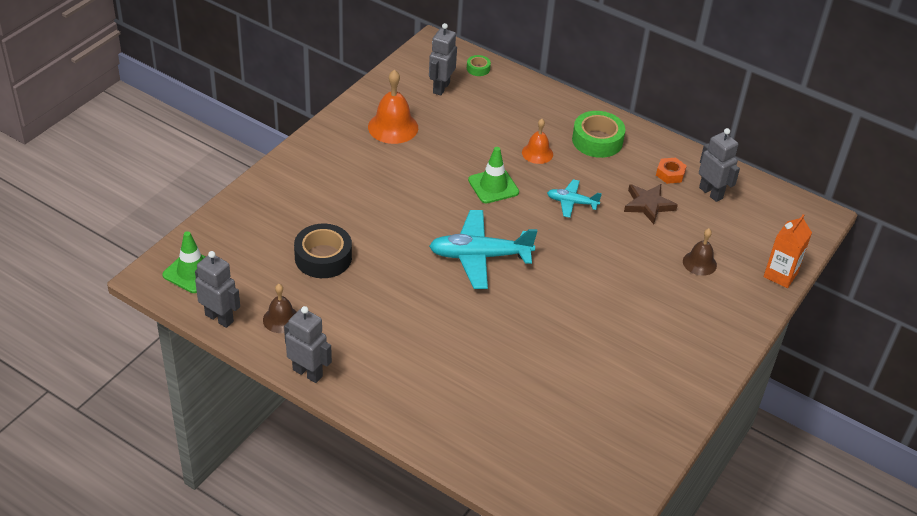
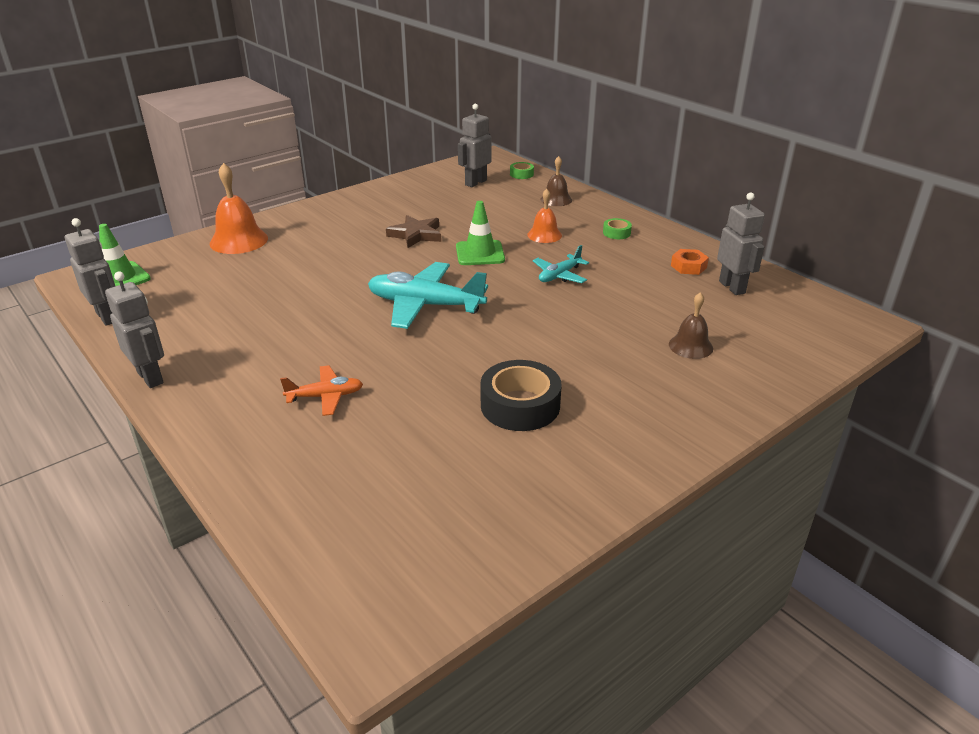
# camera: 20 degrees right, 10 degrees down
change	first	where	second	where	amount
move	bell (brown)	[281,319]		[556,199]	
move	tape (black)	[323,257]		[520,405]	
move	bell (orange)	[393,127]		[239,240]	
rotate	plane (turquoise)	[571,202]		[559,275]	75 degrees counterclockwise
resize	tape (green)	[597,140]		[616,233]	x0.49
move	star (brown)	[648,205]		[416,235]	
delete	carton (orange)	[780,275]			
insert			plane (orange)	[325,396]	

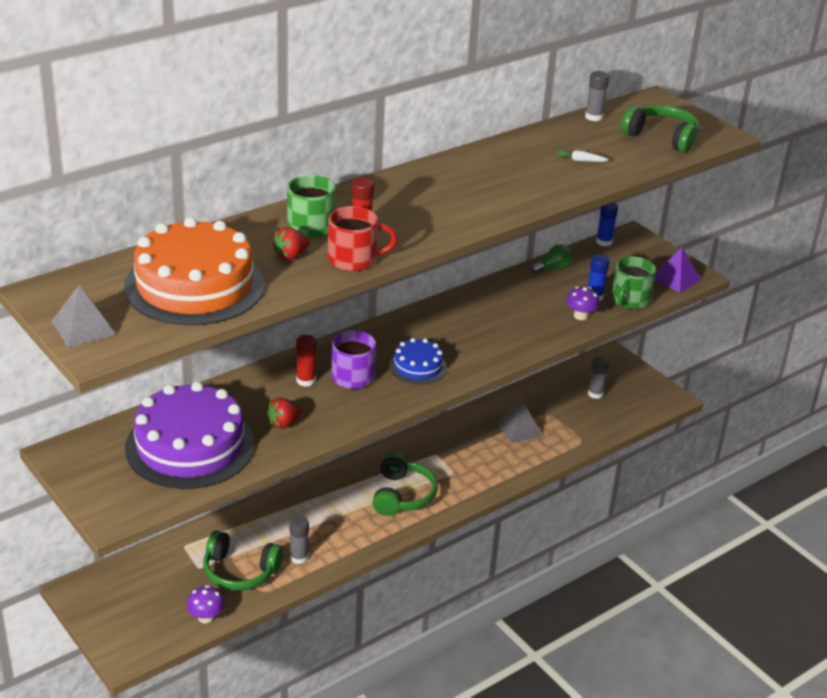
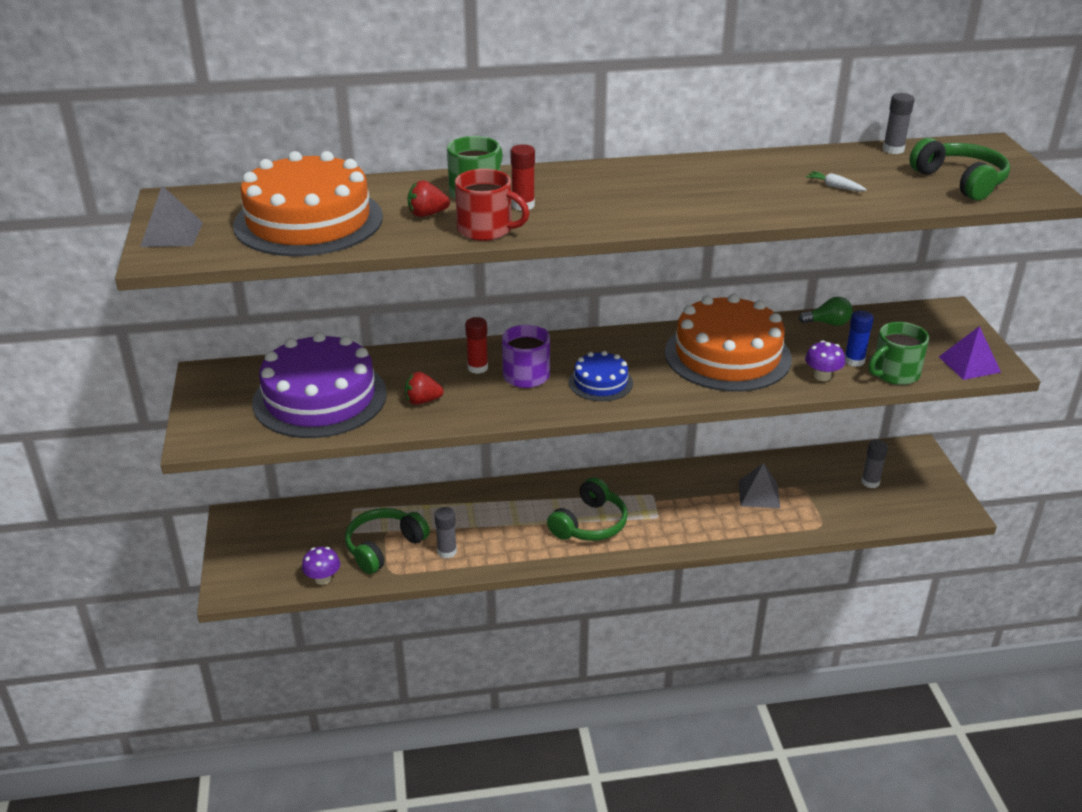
# camera: 30 degrees right, 0 degrees up
change	first	where	second	where	amount
rotate	headphones (green)	[240,571]		[384,547]	90 degrees clockwise
delete	glue stick (blue)	[604,242]			
insert			cake (orange)	[727,355]	

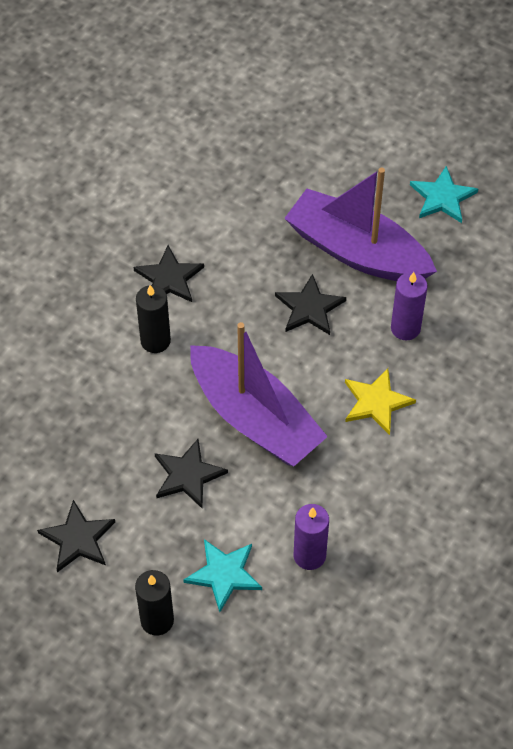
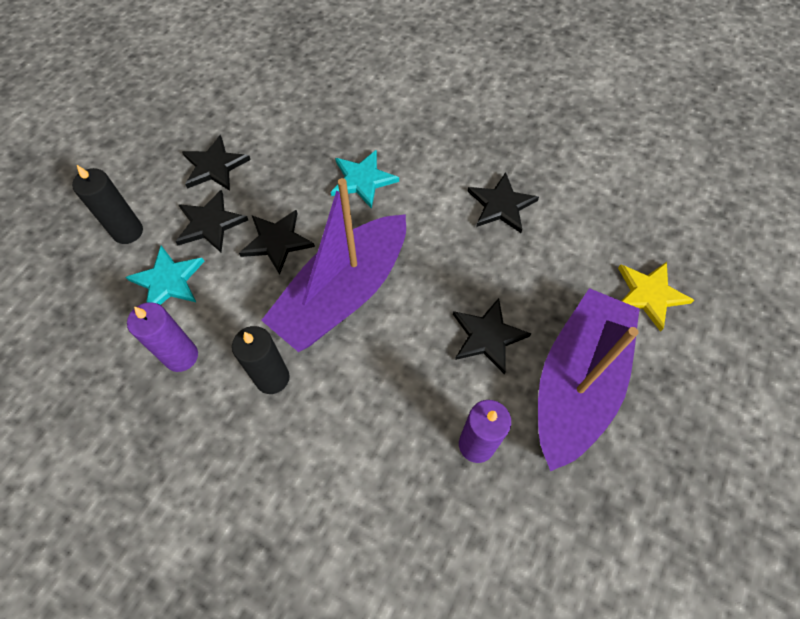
# camera: 85 degrees right, 5 degrees up
change	first	where	second	where	amount
move	candle (black)	[155,341]		[272,378]	
move	star (yellow)	[376,402]		[649,294]	
move	star (turquoise)	[442,197]		[363,180]	
insert			star (black)	[210,223]	

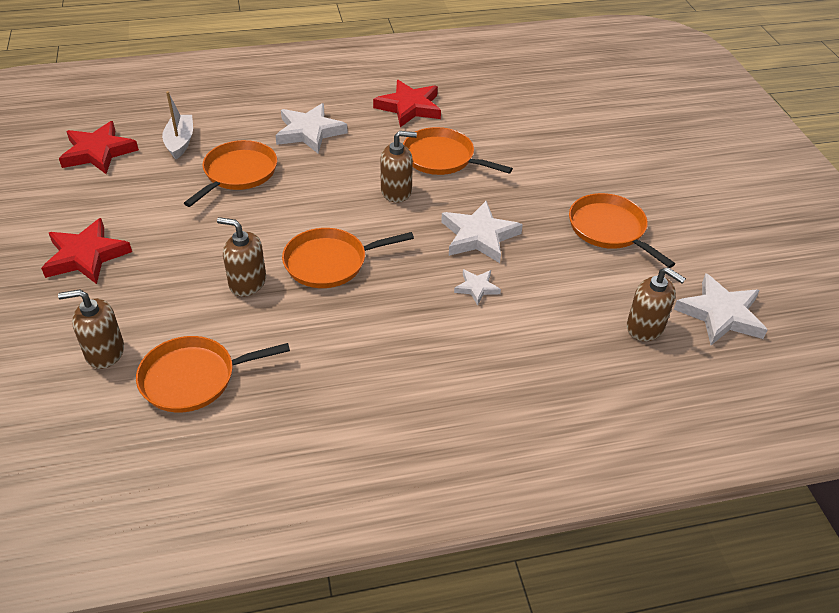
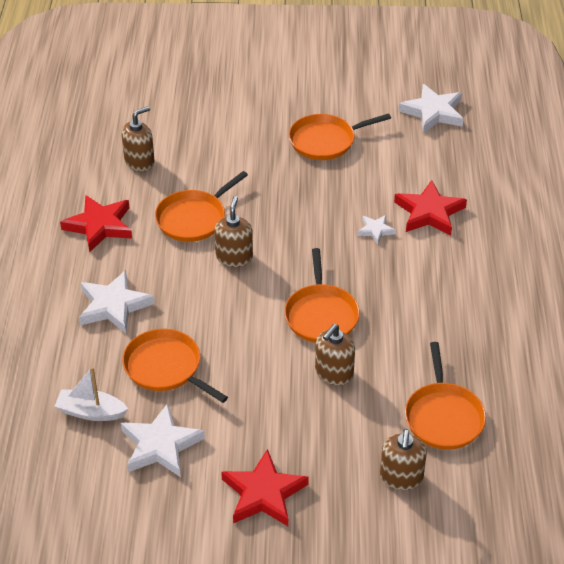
# camera: 75 degrees left, 0 degrees up
change	first	where	second	where	amount
move	star (red)	[98,152]		[429,212]	
move	star (white)	[479,236]		[161,445]	
move	soap dispenser (brown)	[645,327]		[139,161]	

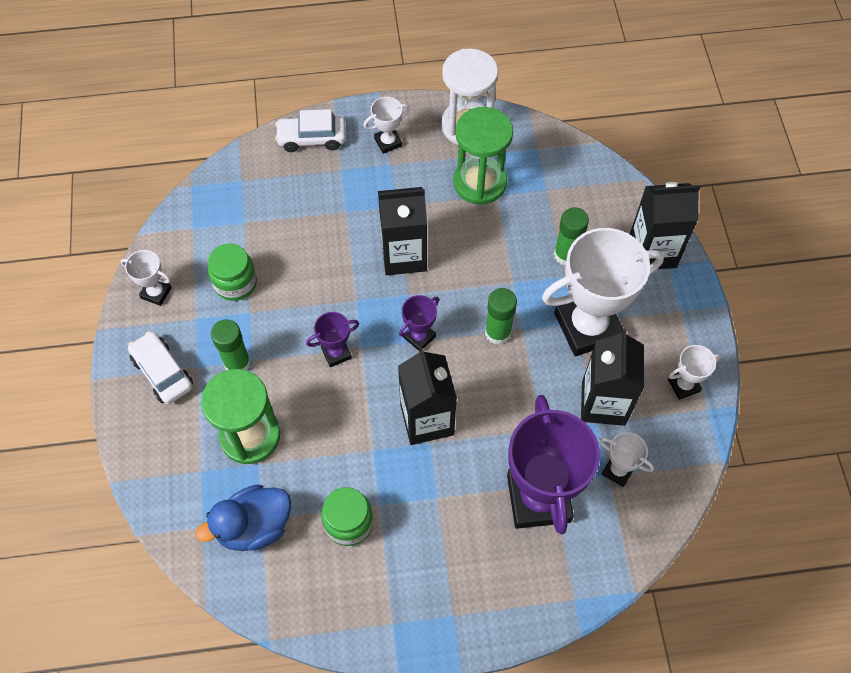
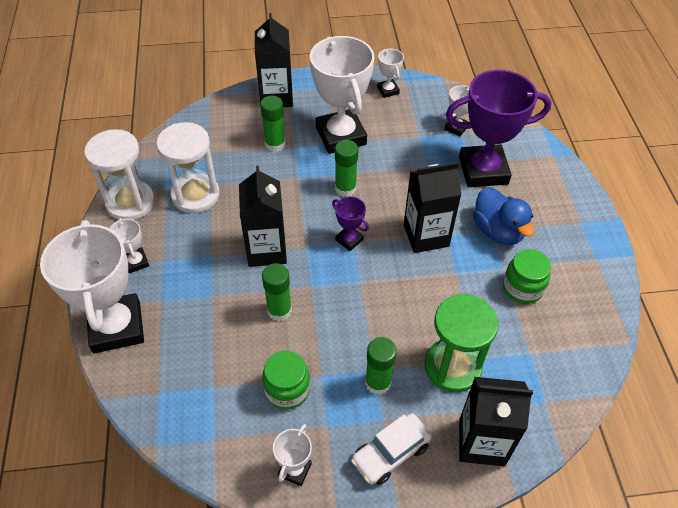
# camera: 90 degrees left, 10 degrees down
change	first	where	second	where	amount
move	duck (blue)	[254,526]		[498,231]	
replace	car (white)	[312,138]	trophy (white)	[117,327]	
delete	trophy (purple)	[336,353]			
recolor	hourglass (green)	[480,182]	hourglass (white)	[195,195]	
move	carton (black)	[603,403]		[481,442]	
insert			glue stick (green)	[279,311]	

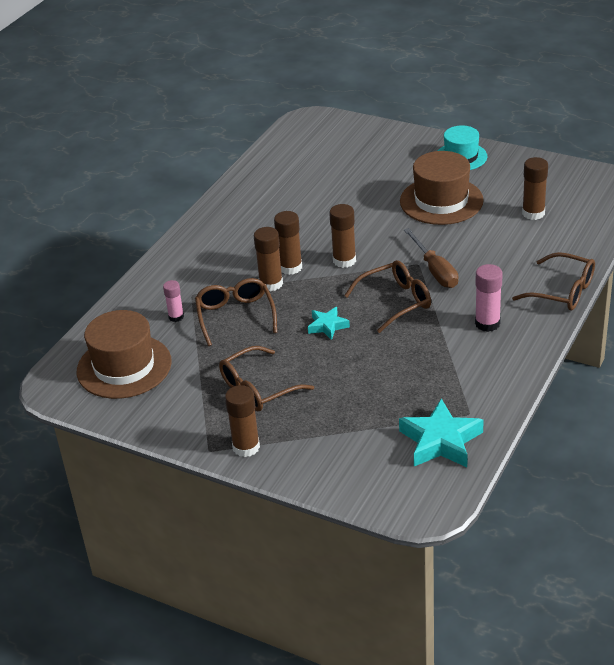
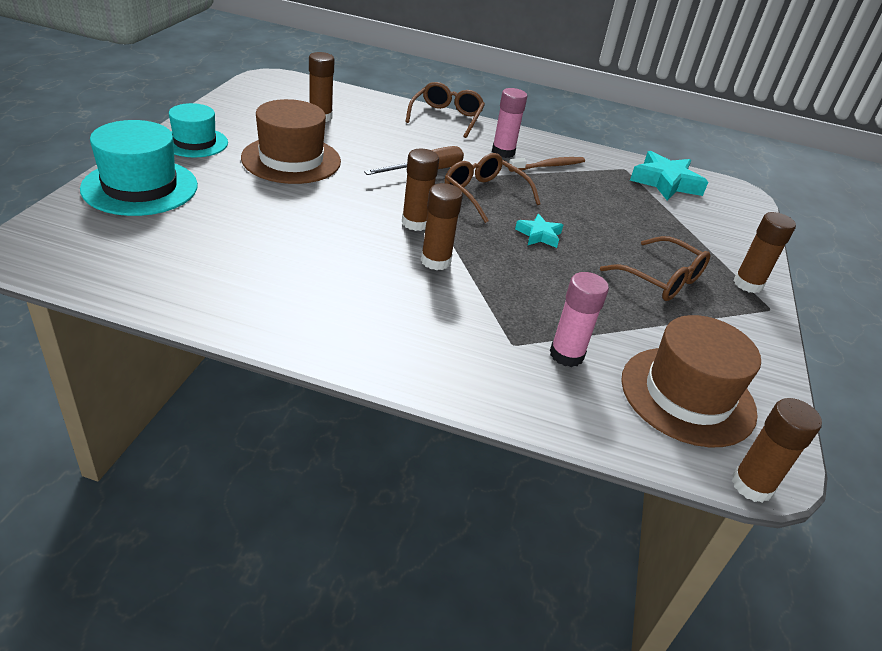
# camera: 110 degrees left, 0 degrees up
change	first	where	second	where	amount
resize	glue stick (pink)	[176,317]		[566,355]	x1.56
delete	glasses (brown)	[235,316]			
move	glue stick (brown)	[271,284]		[752,485]	
insert			hat (turquoise)	[140,187]	
insert			toothbrush (brown)	[548,166]	

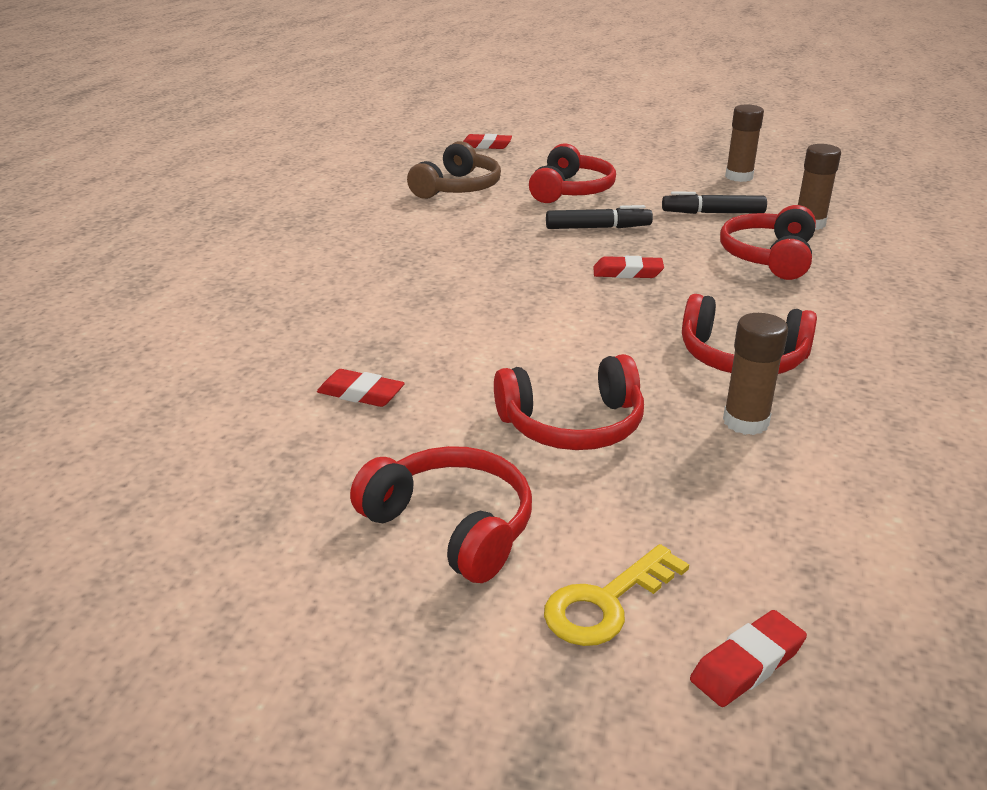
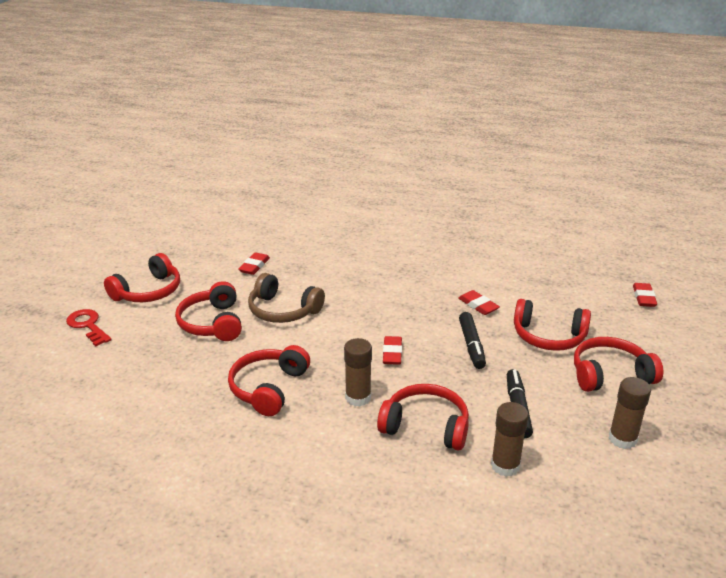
# camera: 90 degrees right, 0 degrees up
change	first	where	second	where	amount
move	headphones (brown)	[457,188]		[283,310]	
recolor	key (yellow)	[606,603]	key (red)	[88,326]	
move	eraser (red)	[747,664]		[478,305]	
move	glue stick (brown)	[745,422]		[358,397]	
insert			headphones (red)	[610,375]	

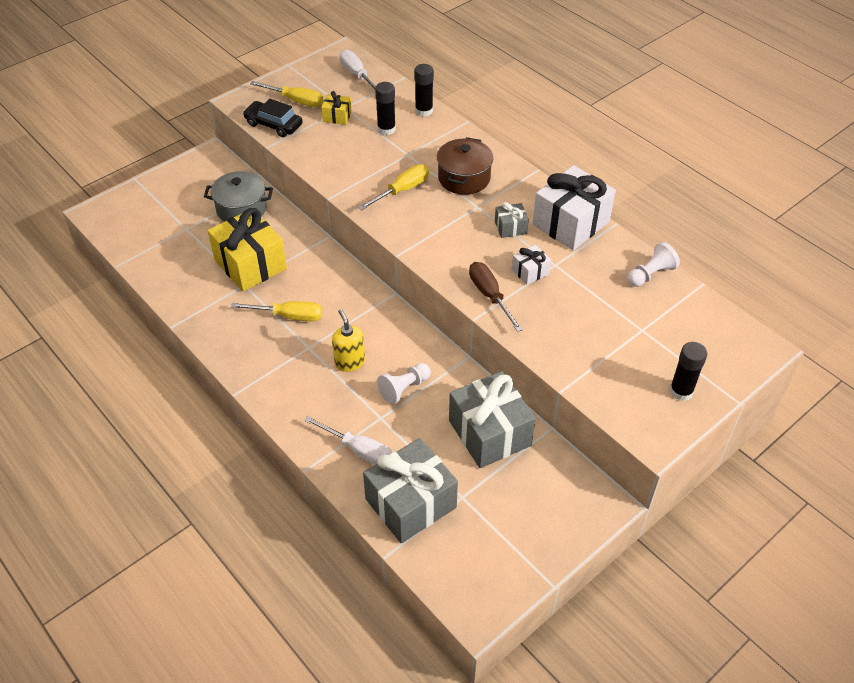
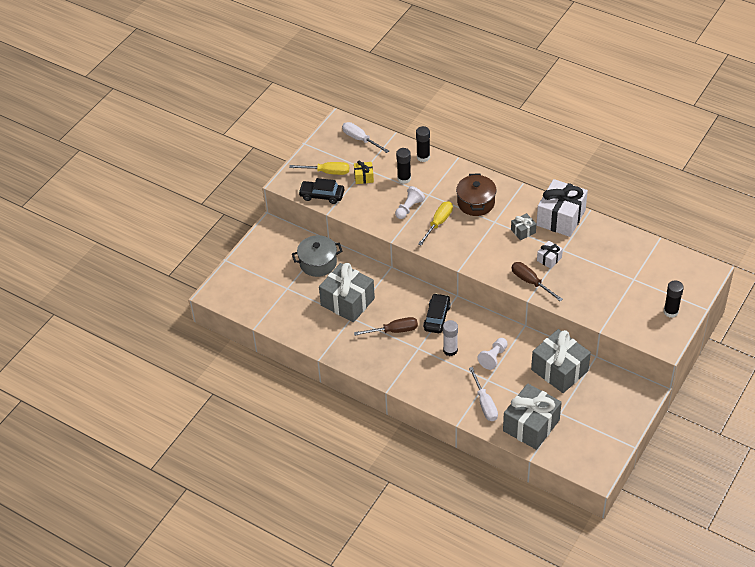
# camera: 15 degrees left, 0 degrees up
change	first	where	second	where	amount
recolor	gift (yellow)	[250,264]	gift (grey)	[347,302]	
recolor	screwdriver (yellow)	[289,316]	screwdriver (brown)	[394,331]	
rotate	screwdriver (white)	[359,450]		[484,403]	60 degrees clockwise
replace	soap dispenser (yellow)	[349,362]	glue stick (white)	[450,350]	
move	pawn (white)	[650,274]		[409,208]	
insert			car (black)	[437,317]	

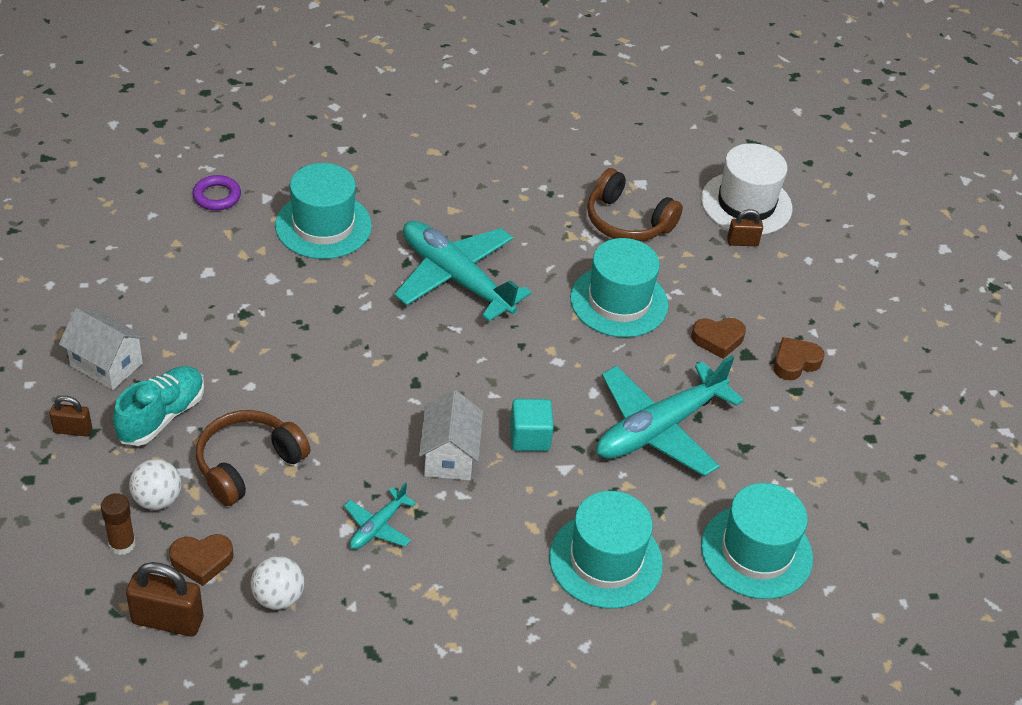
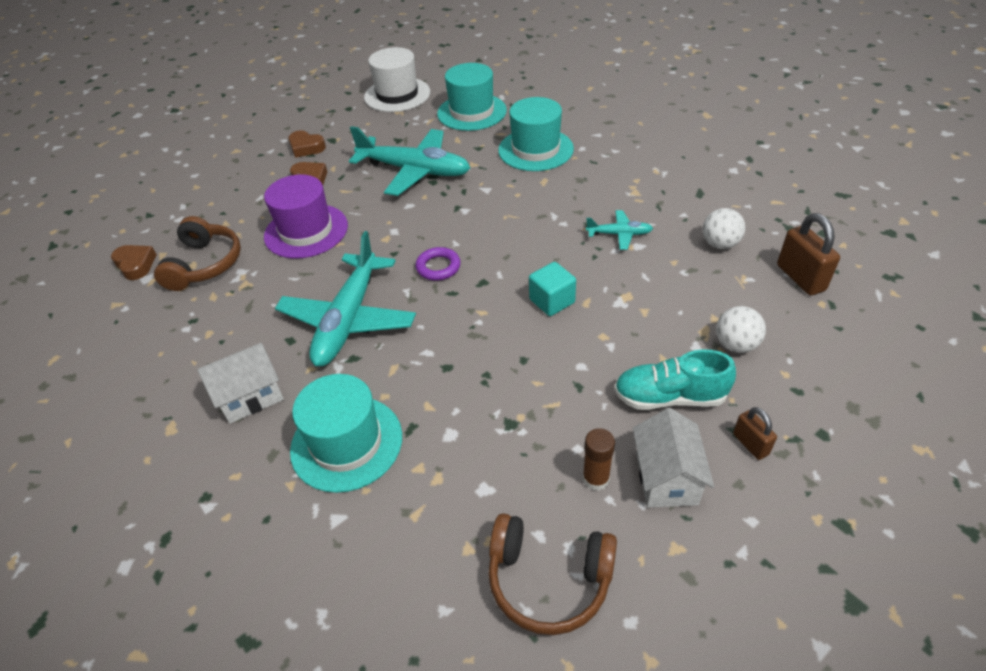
# camera: 115 degrees left, 0 degrees up
change	first	where	second	where	amount
move	glue stick (brown)	[122,544]		[596,478]	
move	heart (brown)	[202,561]		[136,265]	
move	ring (purple)	[217,196]		[438,267]	
move	headphones (brown)	[248,464]		[548,579]	
move	house (white)	[449,456]		[251,396]	
move	cube (turquoise)	[529,437]		[552,301]	
recolor	hat (turquoise)	[619,301]	hat (purple)	[306,231]	
move	hat (white)	[746,204]		[397,95]	
delete	padlock (brown)	[742,242]			

